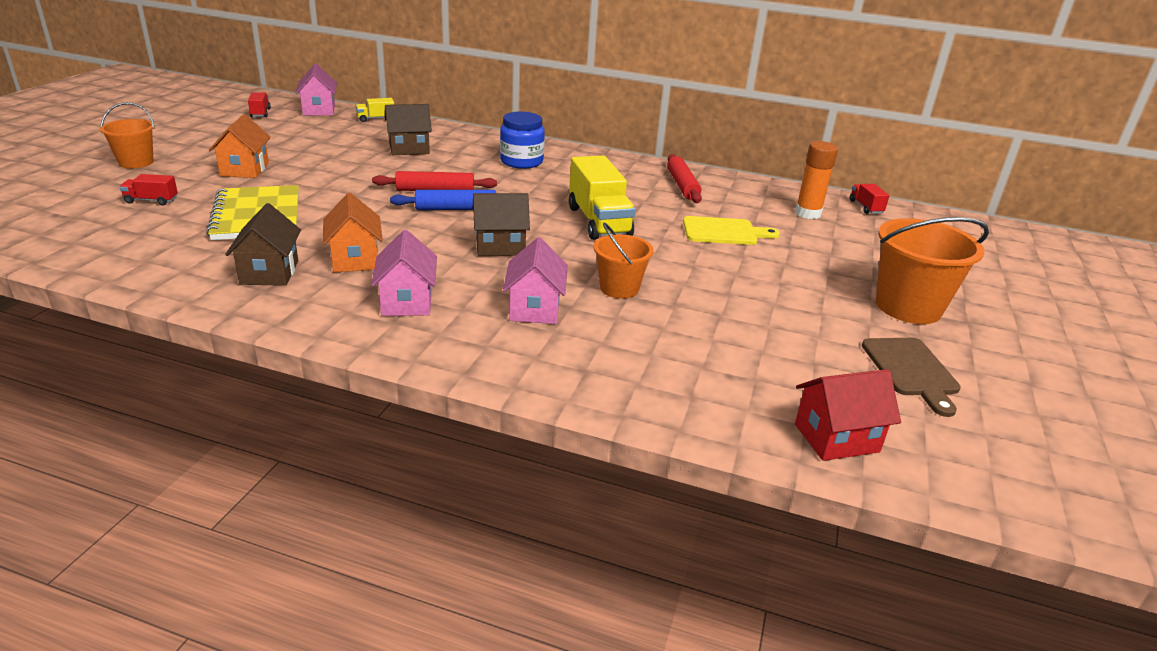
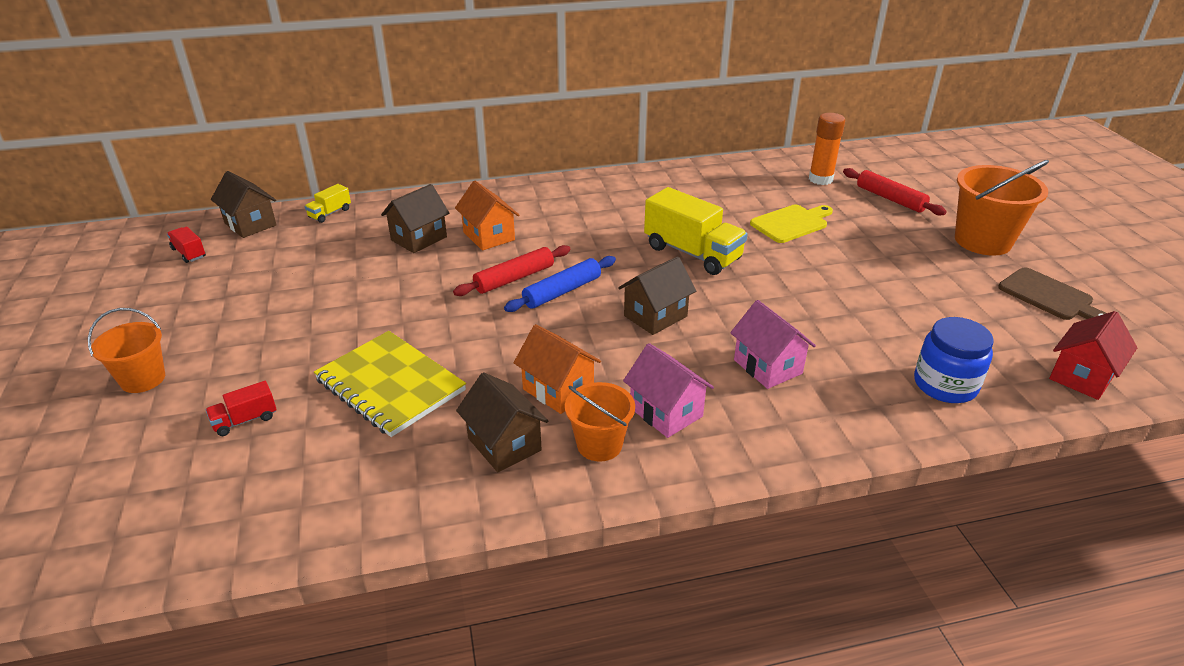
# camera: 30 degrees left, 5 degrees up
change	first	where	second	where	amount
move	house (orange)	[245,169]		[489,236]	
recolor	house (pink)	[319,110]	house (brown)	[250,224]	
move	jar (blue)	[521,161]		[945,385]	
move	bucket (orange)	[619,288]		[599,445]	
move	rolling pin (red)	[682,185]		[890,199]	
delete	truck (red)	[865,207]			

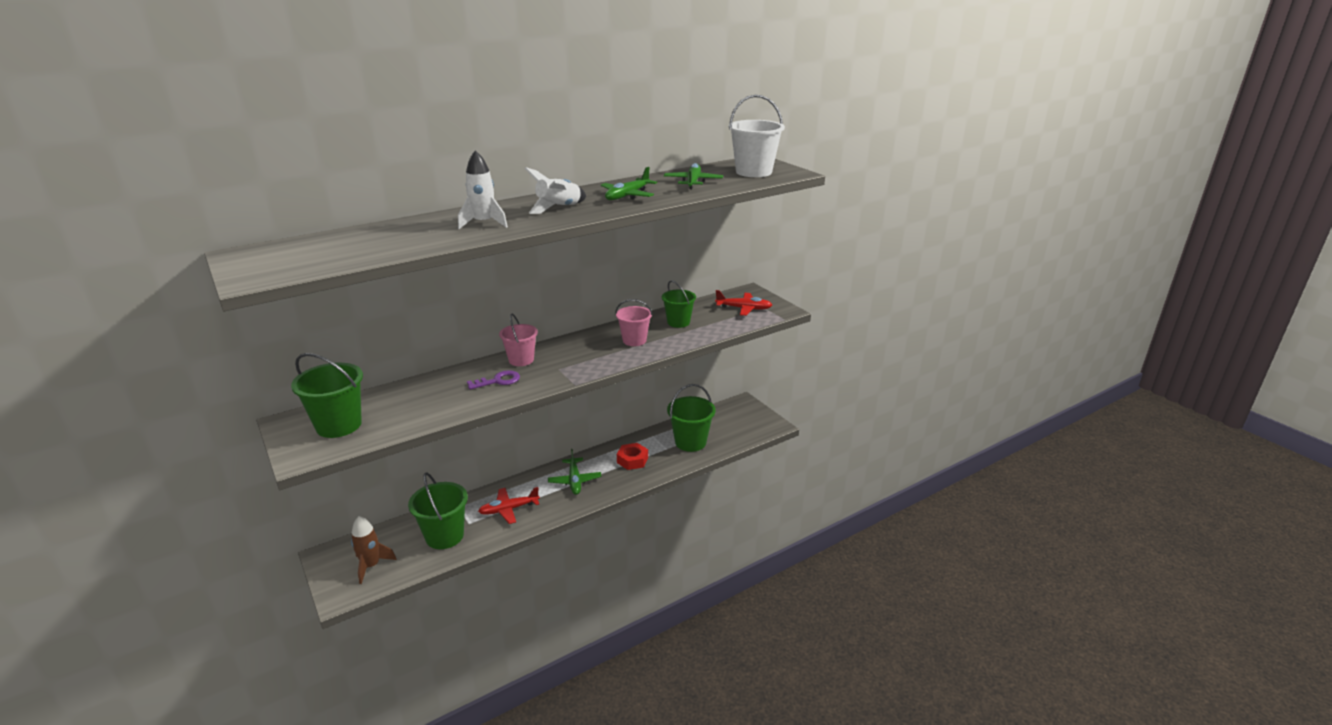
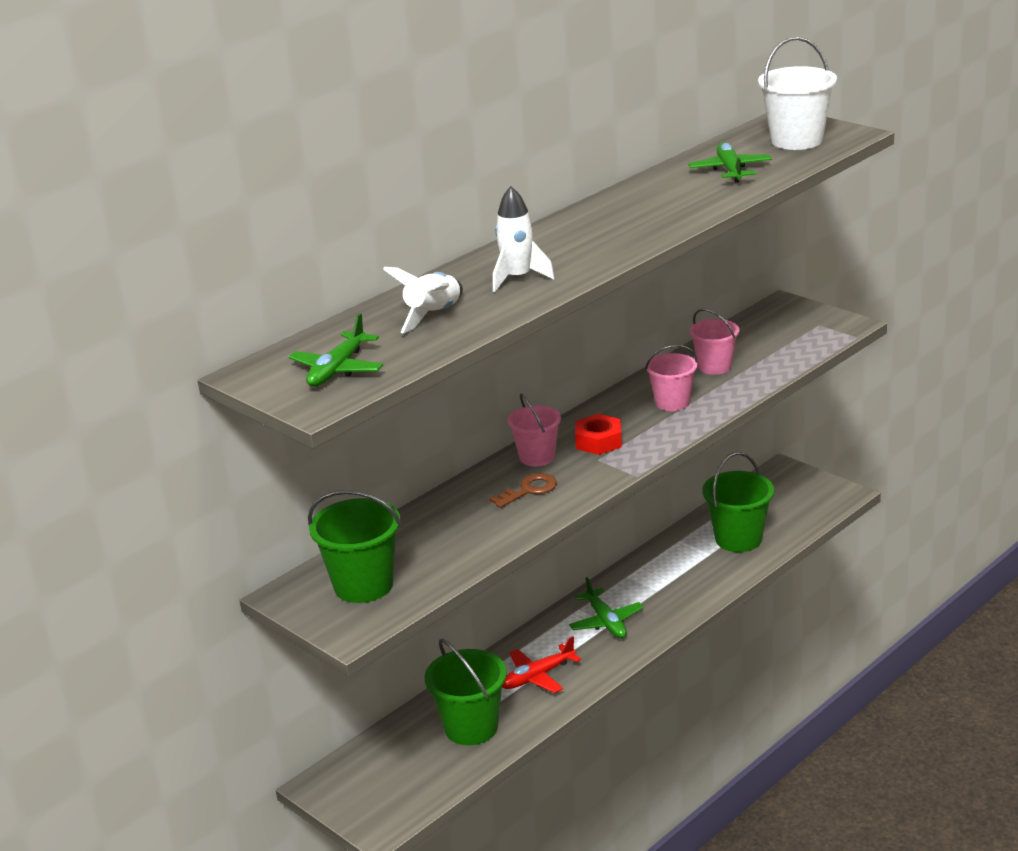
# camera: 10 degrees left, 0 degrees up
change	first	where	second	where	amount
delete	rocket (brown)	[371,566]			
recolor	key (purple)	[498,381]	key (brown)	[529,490]	
move	rocket (white)	[559,208]		[434,315]	
move	plane (green)	[627,196]		[337,369]	
move	nut (red)	[632,460]		[598,441]	
recolor	bucket (green)	[678,322]	bucket (pink)	[714,366]	
delete	plane (red)	[743,308]			

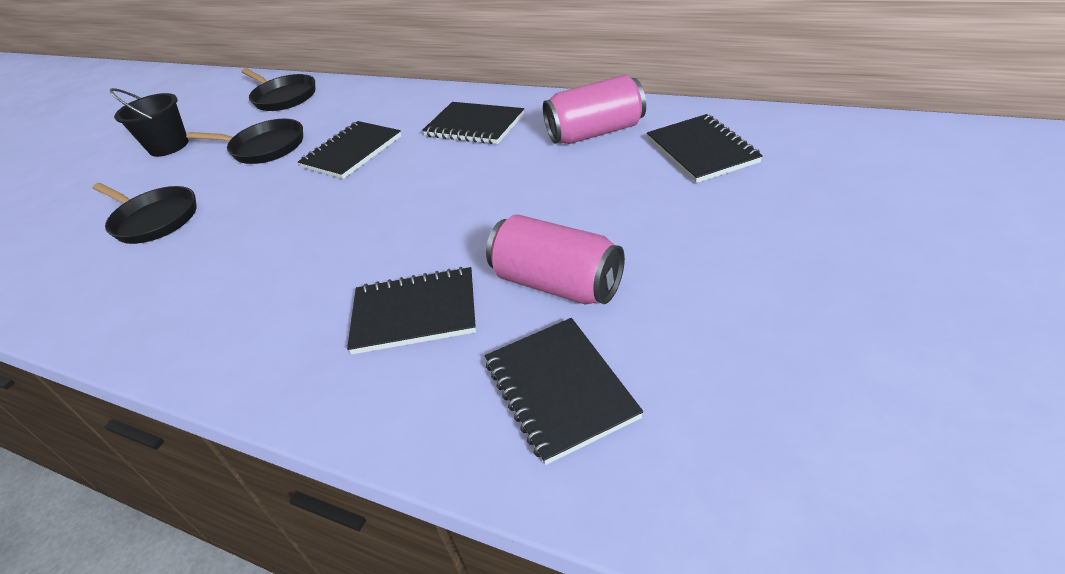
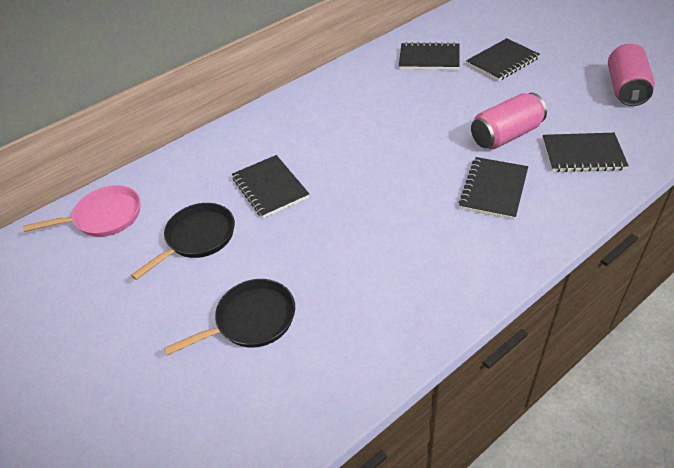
# camera: 65 degrees left, 5 degrees up
change	first	where	second	where	amount
delete	bucket (black)	[169,146]			
recolor	pan (black)	[283,97]	pan (pink)	[104,217]	
move	notebook (black)	[474,126]		[502,62]	
move	can (pink)	[595,132]		[625,89]	

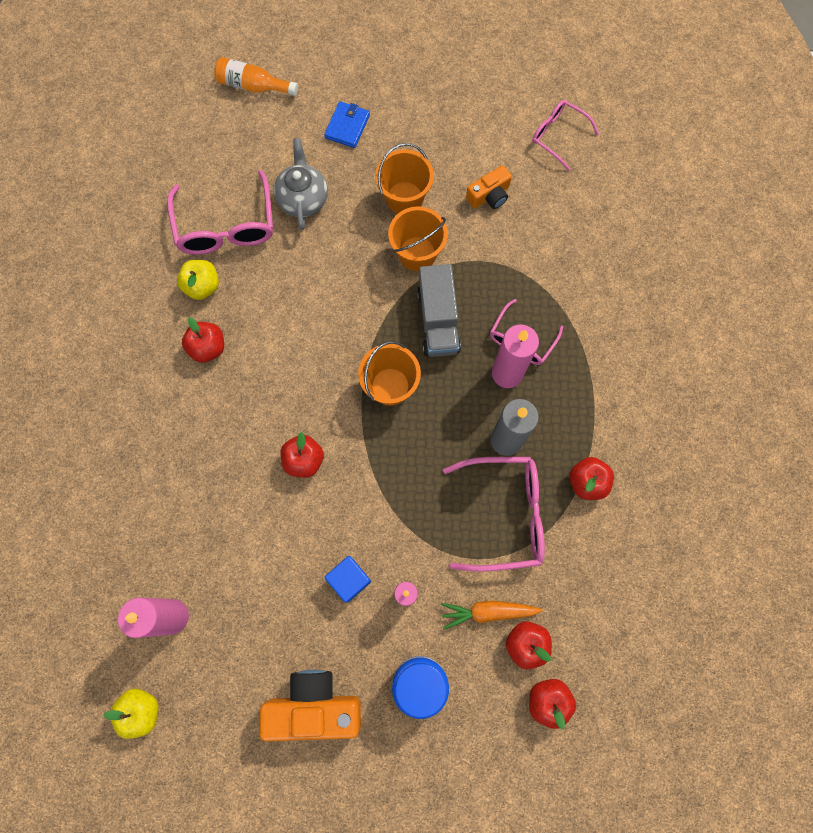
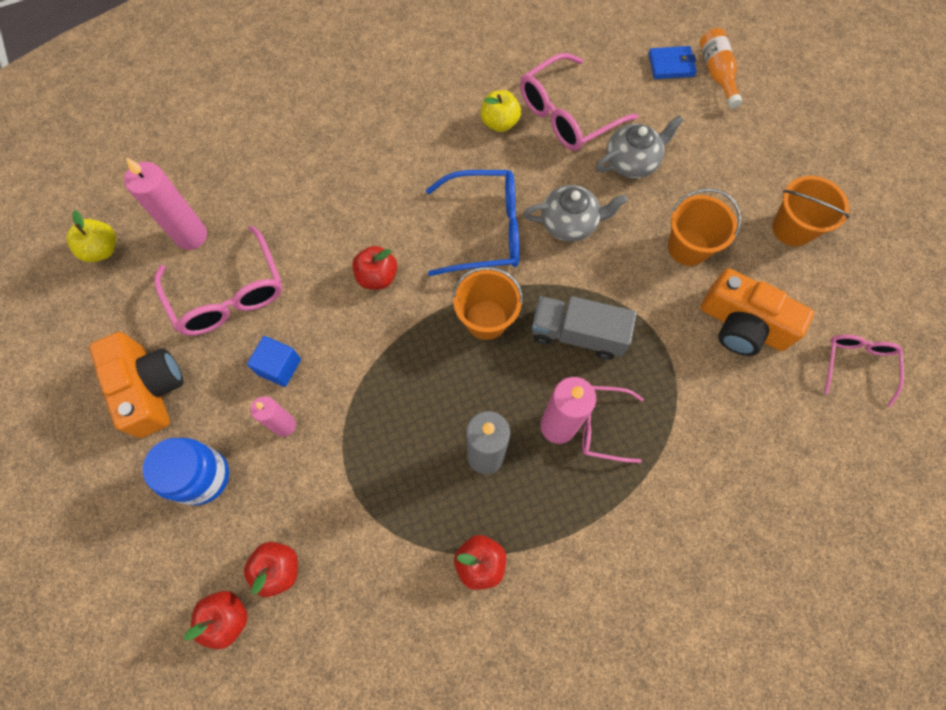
# camera: 65 degrees right, 5 degrees down
change	first	where	second	where	amount
delete	apple (red)	[208,347]			
move	wallet (blue)	[347,126]		[671,65]	
move	bucket (orange)	[417,253]		[792,228]	
rotate	truck (grey)	[438,321]		[577,334]	45 degrees clockwise
delete	carrot (orange)	[488,612]			
move	glasses (pink)	[503,515]		[228,293]	
resize	camera (orange)	[489,195]		[742,325]	x1.77
insert			glasses (blue)	[484,230]	
insert			teapot (grey)	[569,223]	

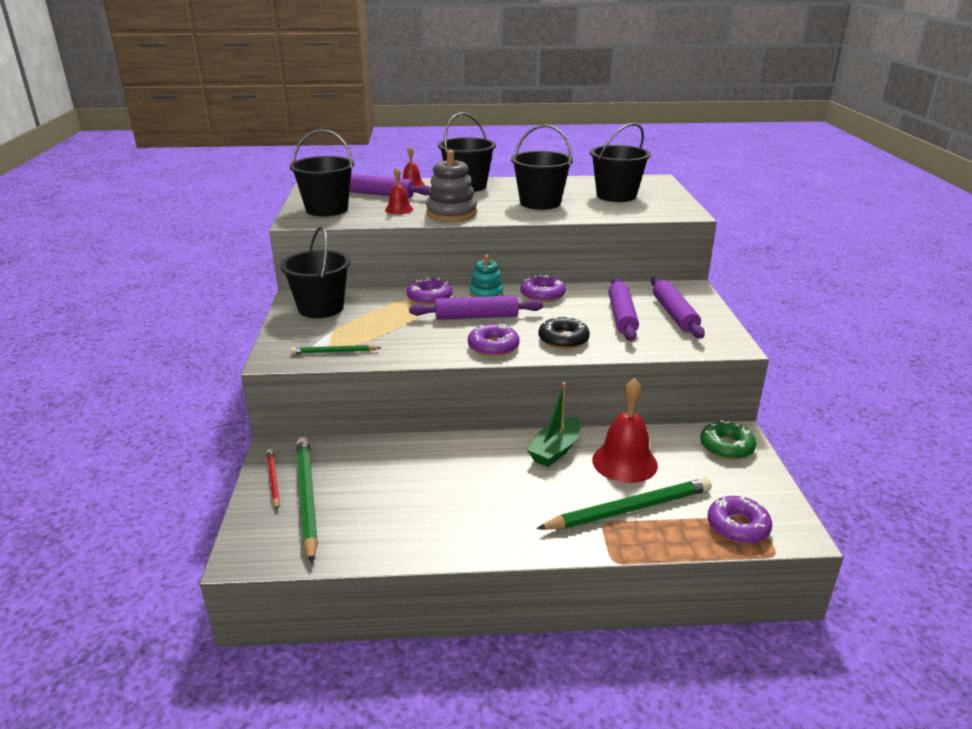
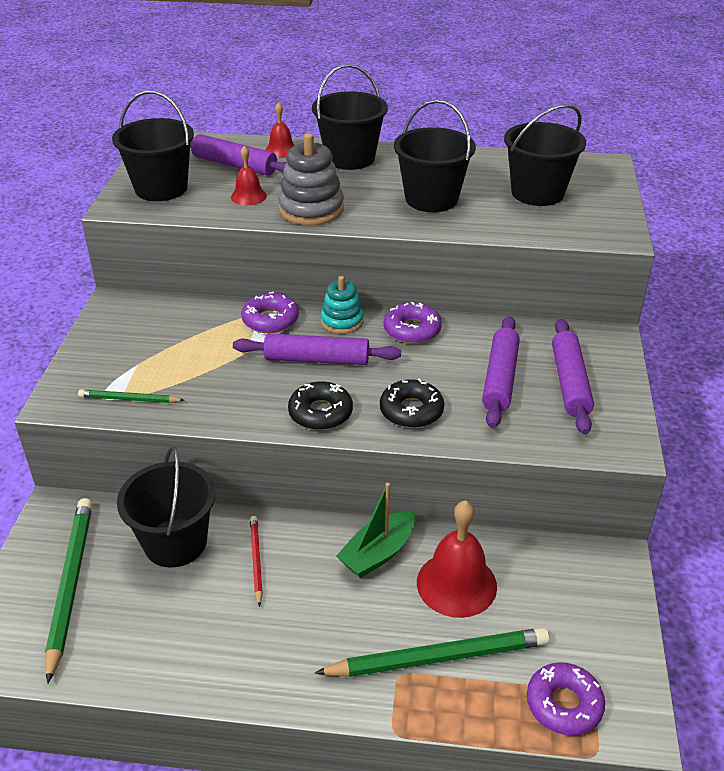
# camera: 10 degrees right, 10 degrees up
change	first	where	second	where	amount
move	pencil (red)	[273,480]		[256,560]	
move	bucket (black)	[321,308]		[175,543]	
recolor	donut (purple)	[493,347]	donut (black)	[320,413]	
delete	donut (green)	[726,447]			

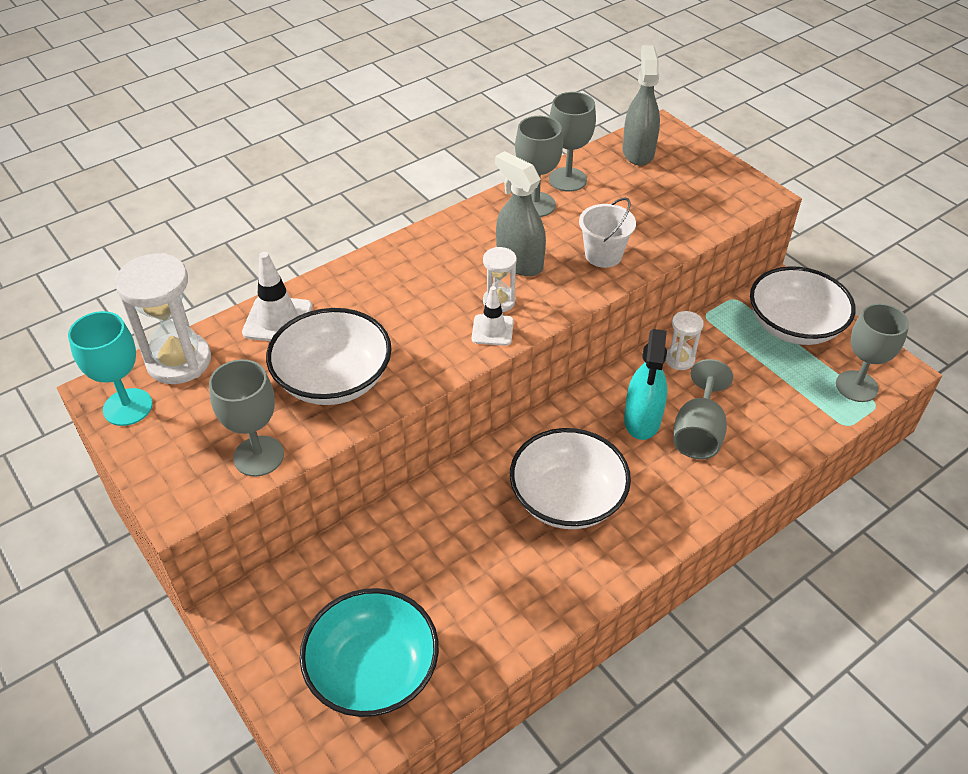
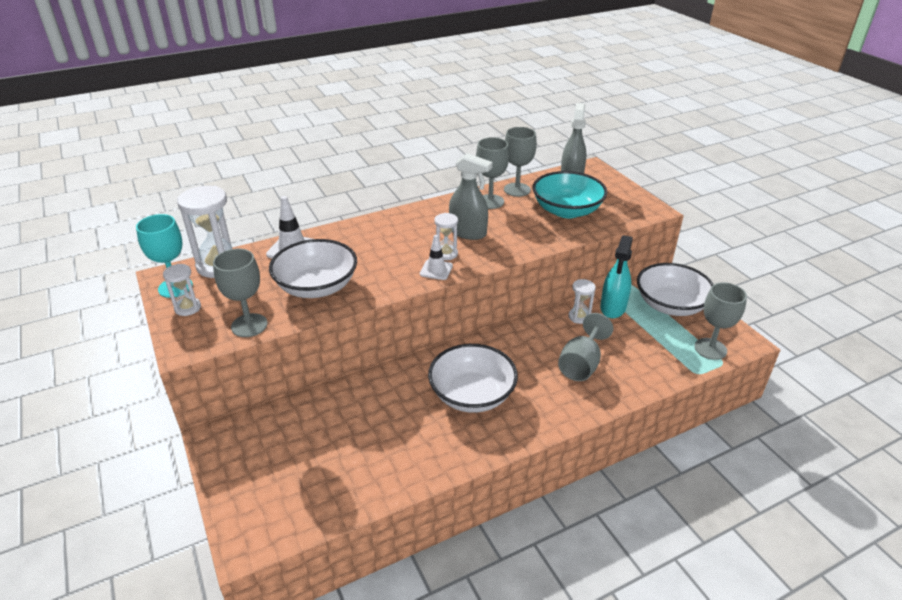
# camera: 10 degrees right, 10 degrees down
change	first	where	second	where	amount
move	bowl (turquoise)	[373,670]		[567,210]	
rotate	spray bottle (grey)	[519,262]		[468,232]	150 degrees clockwise
delete	bucket (white)	[603,255]			
move	spray bottle (turquoise)	[642,420]		[613,308]	
insert			hourglass (white)	[188,308]	

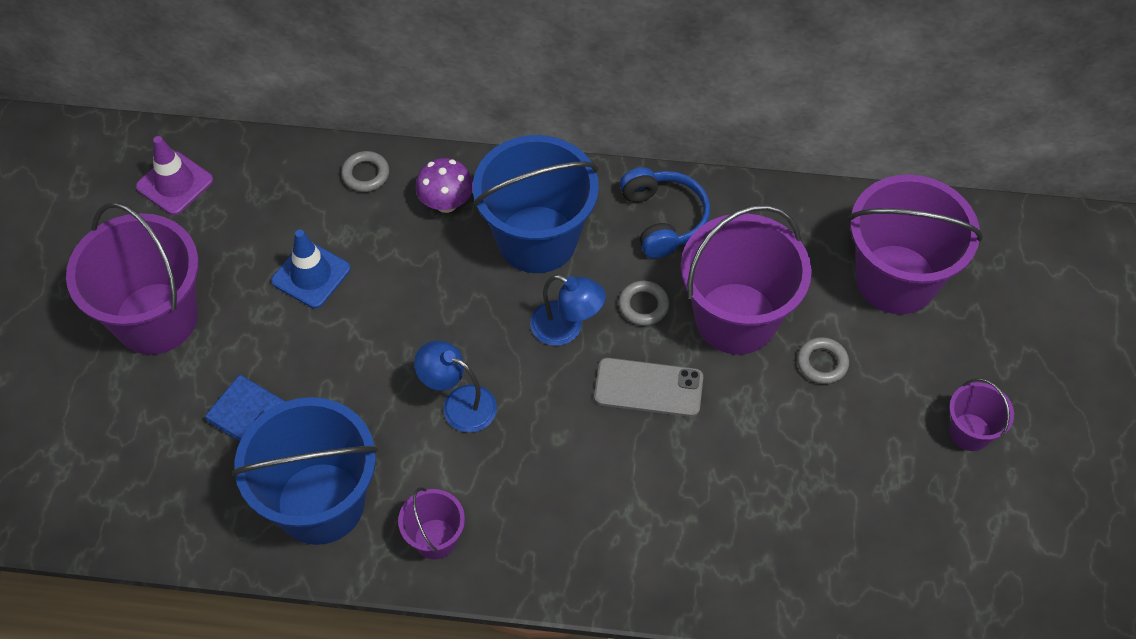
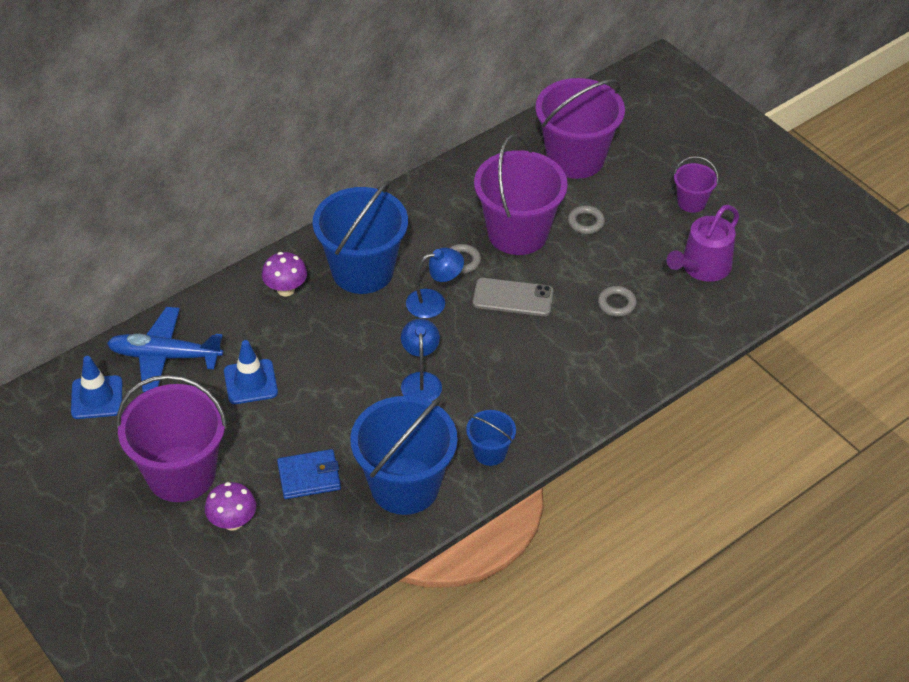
# camera: 45 degrees left, 10 degrees down
change	first	where	second	where	amount
recolor	traffic cone (purple)	[175,183]	traffic cone (blue)	[97,397]	
move	ring (grey)	[365,174]		[616,304]	
recolor	bucket (purple)	[435,539]	bucket (blue)	[490,452]	
rotate	lamp (blue)	[459,404]		[421,380]	105 degrees clockwise
rotate	phone (grey)	[648,388]		[513,297]	45 degrees clockwise
delete	headphones (blue)	[663,219]			
insert			plane (blue)	[164,356]	
insert			mushroom (purple)	[233,522]	
insert			watering can (purple)	[702,267]	

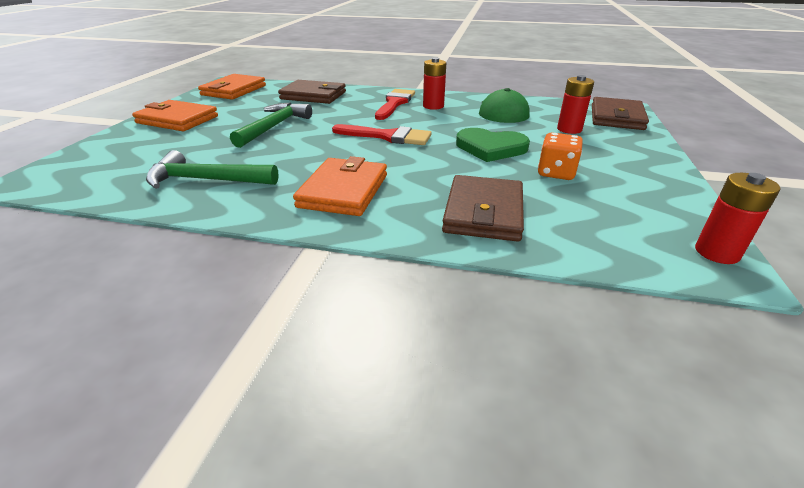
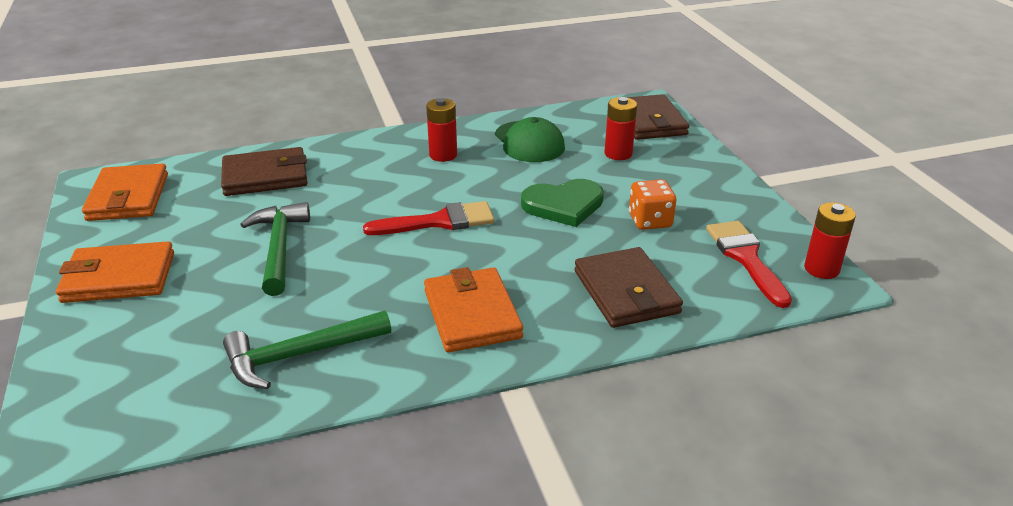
# camera: 30 degrees left, 0 degrees up
change	first	where	second	where	amount
move	brush (red)	[395,103]		[746,258]	

